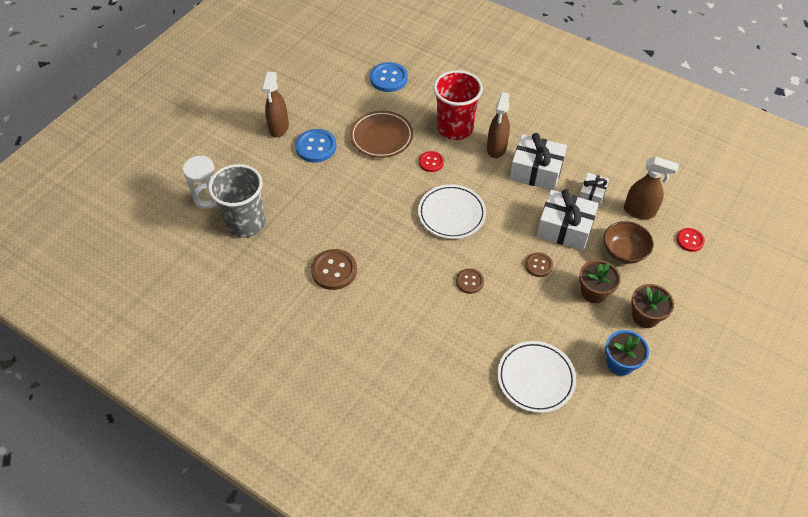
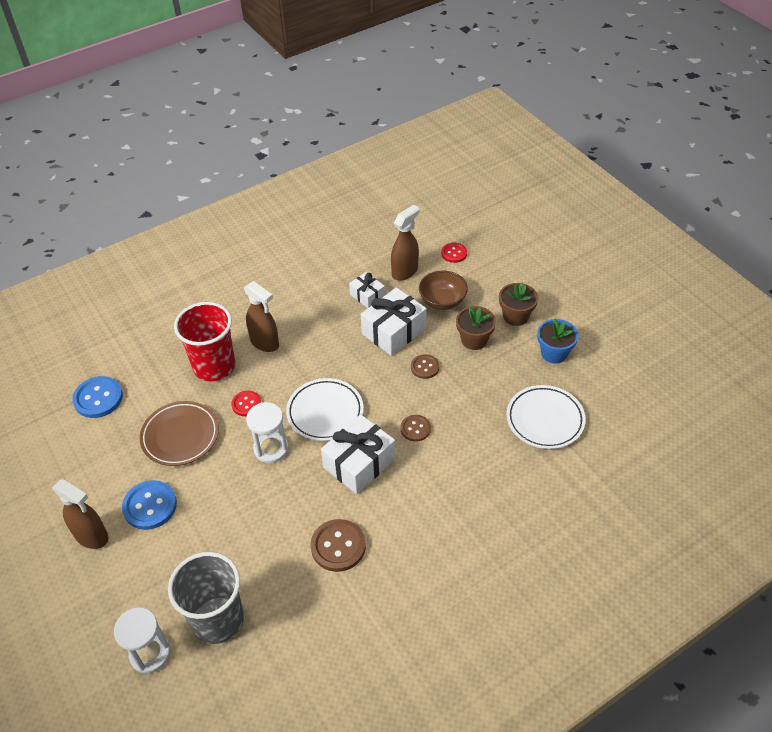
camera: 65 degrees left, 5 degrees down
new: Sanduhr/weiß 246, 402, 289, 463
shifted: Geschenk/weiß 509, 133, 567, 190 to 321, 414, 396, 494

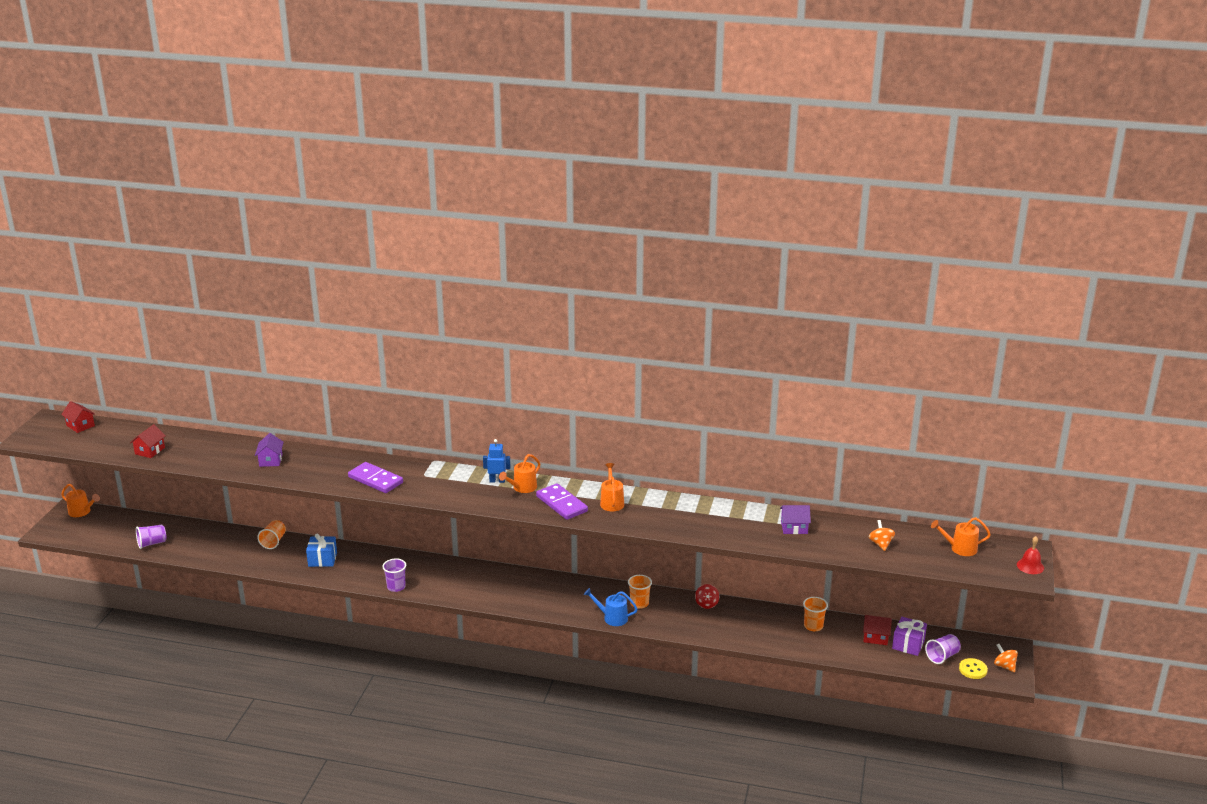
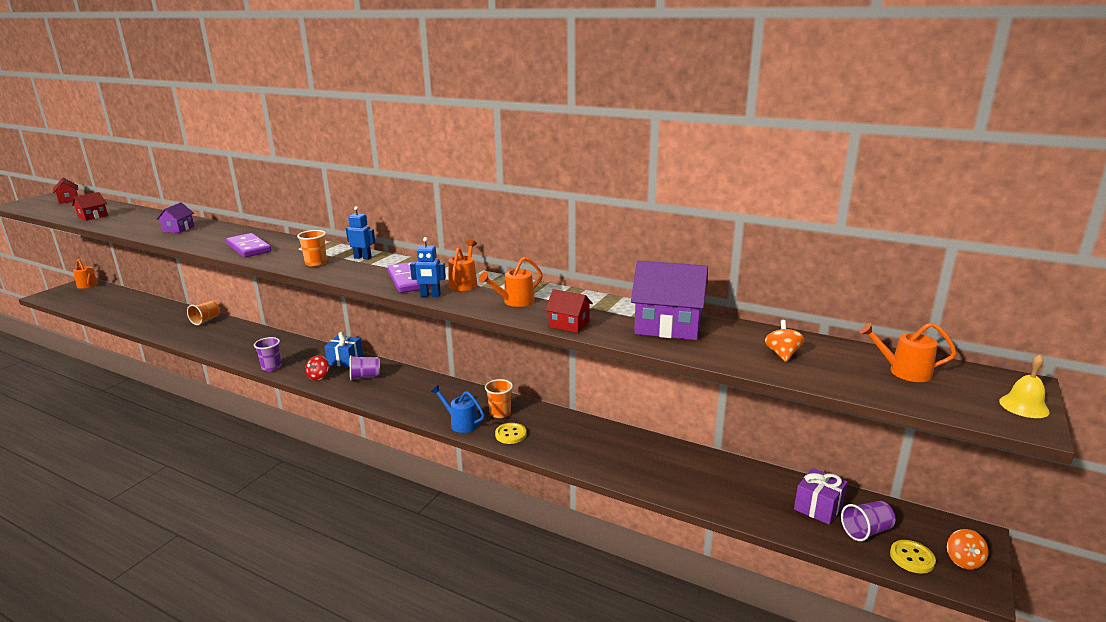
camera: 15 degrees right, 5 degrees down
new: Roboter/blau 410, 237, 446, 297; Knopf/gelb 495, 423, 527, 444
shifted: Becher/lila 136, 525, 166, 549 to 350, 355, 380, 380; Geschenk/blau 306, 533, 337, 567 to 324, 332, 363, 367; Gießkanne/orange 499, 454, 540, 493 to 479, 257, 543, 307; Kreisel/rot 695, 584, 719, 609 to 305, 355, 329, 380; Becher/orange 803, 597, 828, 631 to 297, 230, 327, 267; Haus/rot 863, 615, 892, 645 to 545, 289, 593, 333
repainted: Glocke/rot 1017, 536, 1044, 574 to Glocke/gelb 999, 355, 1050, 418
rotated: Kreisel/orange 994, 644, 1018, 672 = 947, 529, 989, 569 150 degrees counterclockwise
scaled: Haus/lila 780, 505, 811, 534 = 631, 260, 708, 340 x1.88

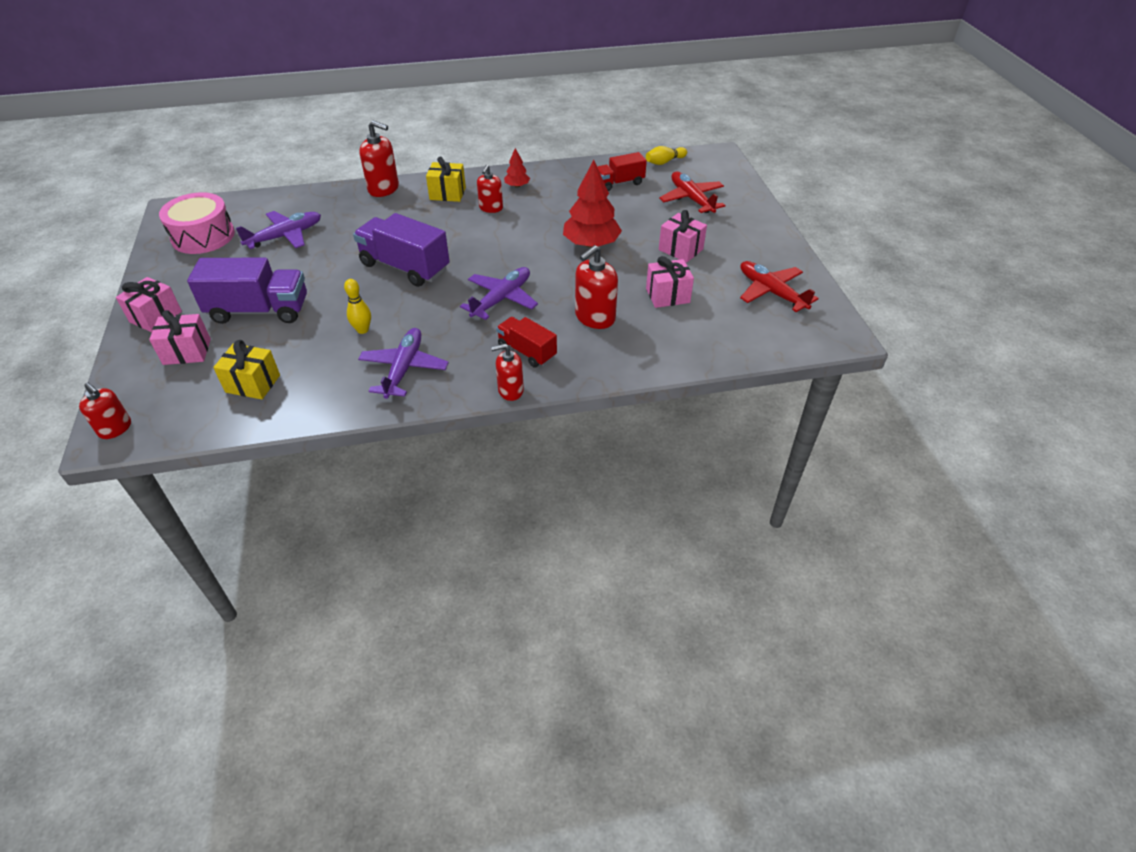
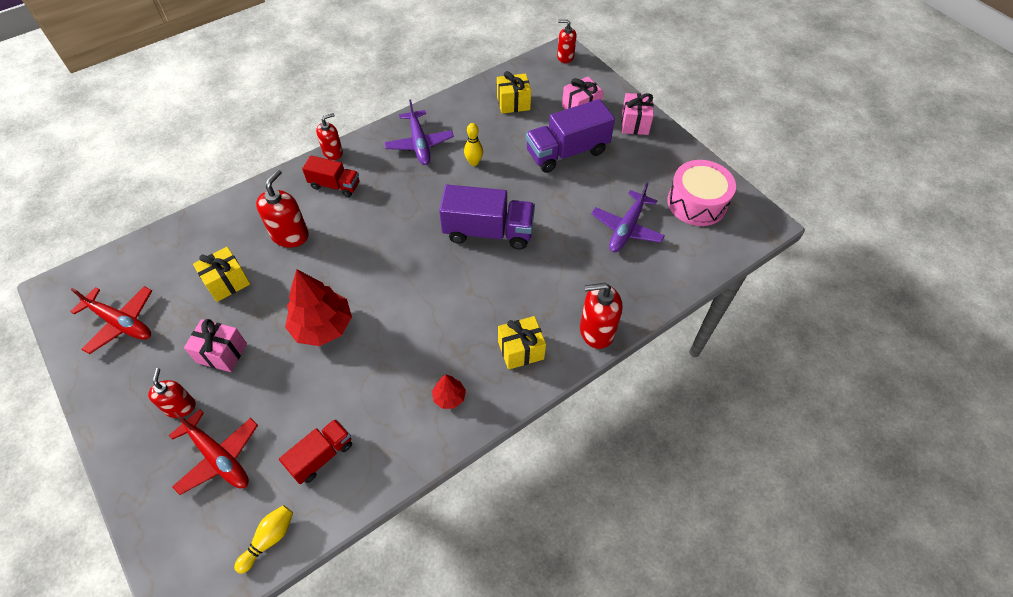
camera: 155 degrees right, 10 degrees up
gone: Flugzeug/lila 460, 267, 538, 320
shifted: Seifenspender/rot 477, 165, 503, 213 to 148, 368, 195, 418
repainted: Geschenk/rosa 646, 256, 694, 308 to Geschenk/gelb 193, 247, 250, 302

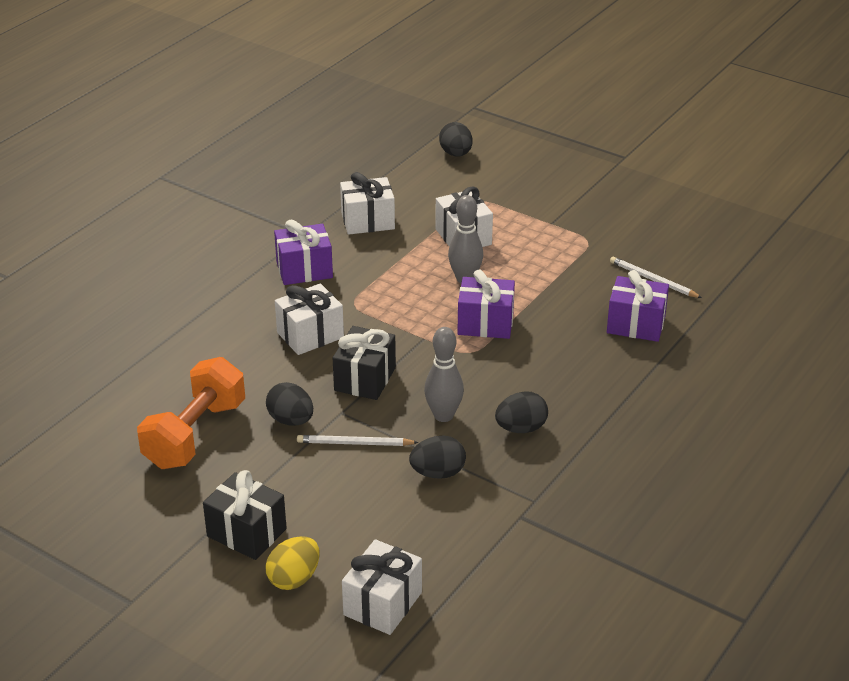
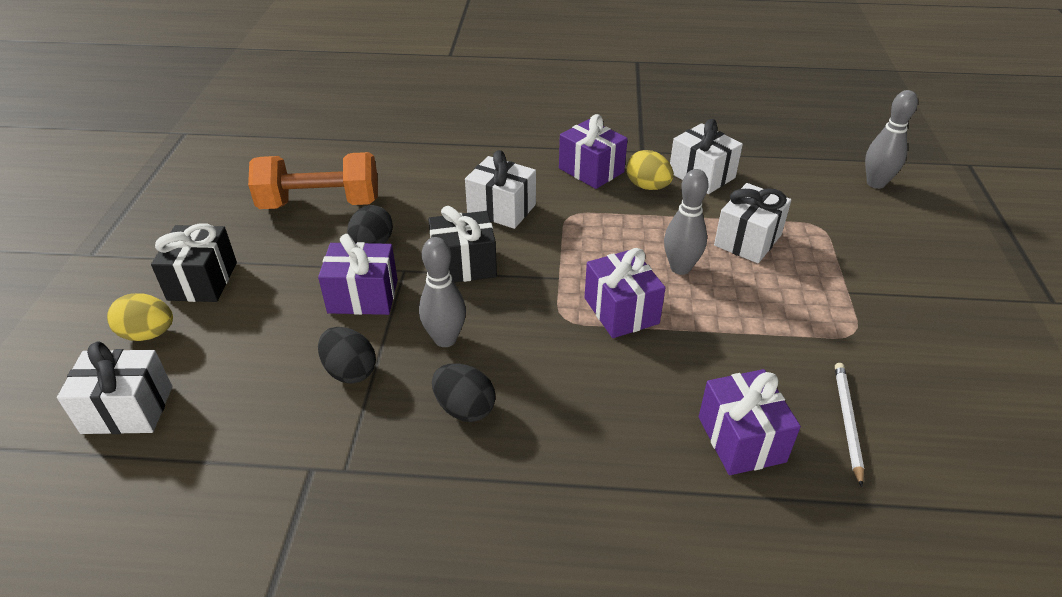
camera: 60 degrees right, 5 degrees up
new: Ei/gelb 626, 150, 674, 190
swapped: Bleistift/weiß 297, 435, 419, 446 to Geschenk/lila 318, 234, 398, 315; Ei/schwarz 439, 122, 473, 157 to Bowlingkegel/grau 865, 90, 918, 189

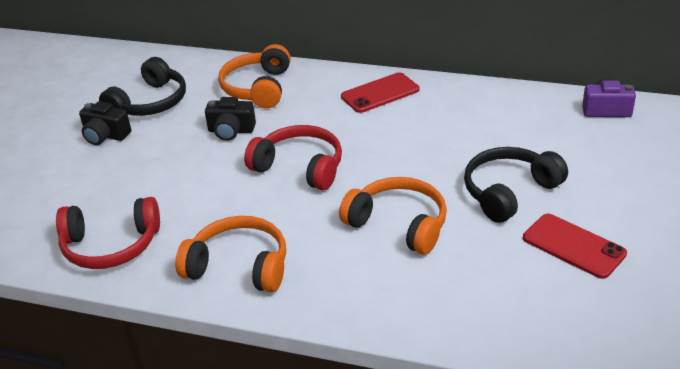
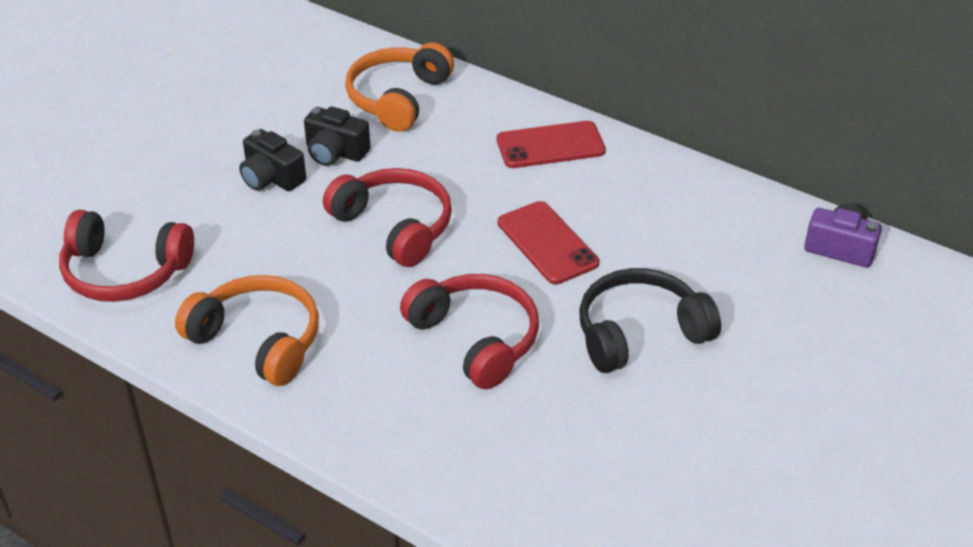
camera: 15 degrees right, 5 degrees up
gone: Kopfhörer/schwarz 99, 57, 186, 116
shifted: Kamera/schwarz 79, 101, 131, 145 to 239, 129, 306, 191; Handy/rot 523, 214, 627, 279 to 498, 201, 599, 284
repainted: Kopfhörer/orange 339, 177, 447, 255 to Kopfhörer/rot 400, 274, 539, 389

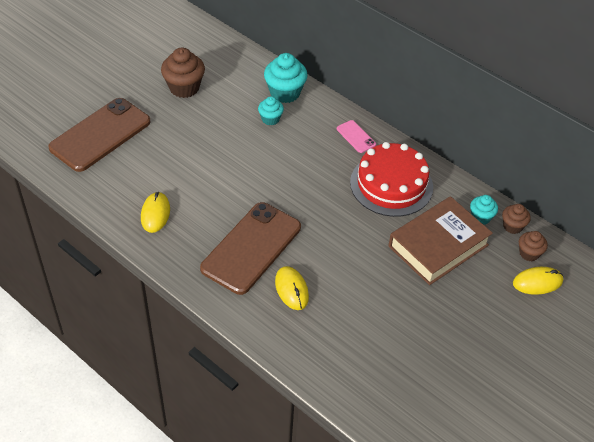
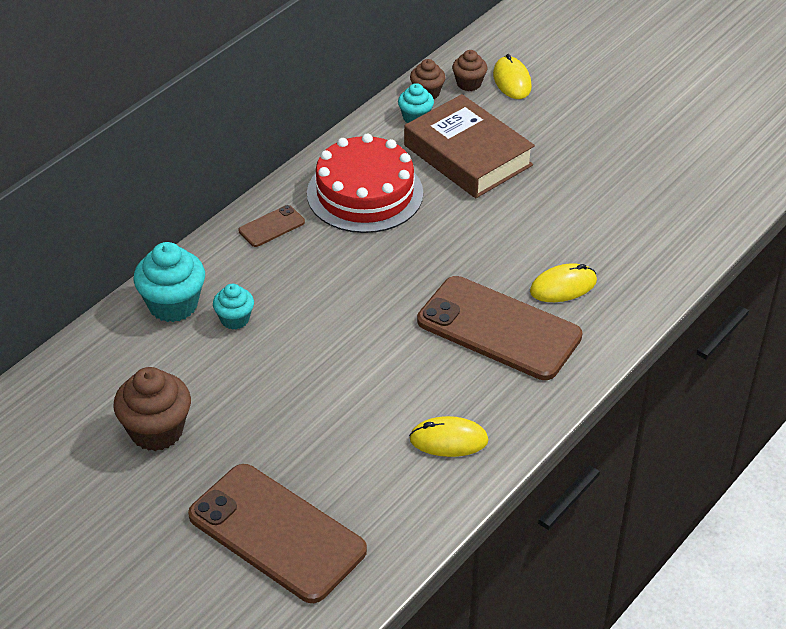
camera: 90 degrees left, 5 degrees down
repainted: Handy/rosa 337, 120, 376, 153 to Handy/braun 239, 205, 305, 247

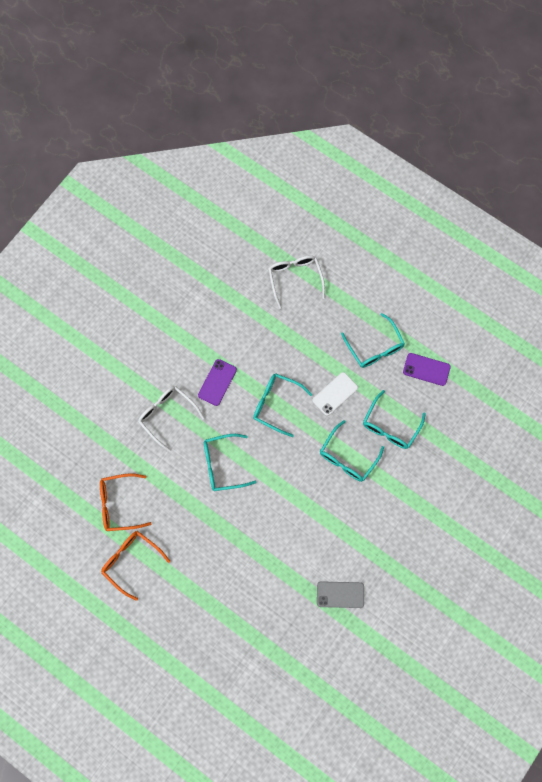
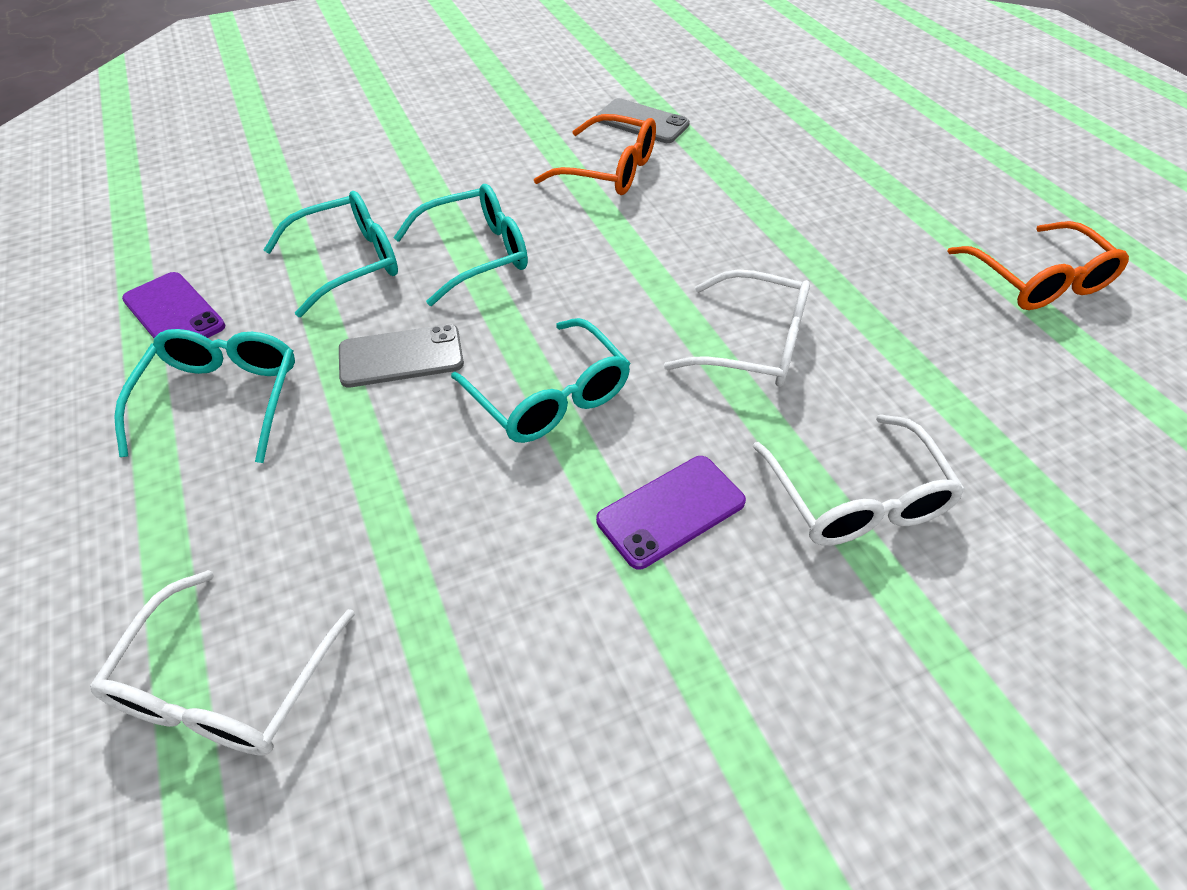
camera: 150 degrees left, 25 degrees down
shifted: Brille/orange 100, 473, 151, 531 to 534, 114, 656, 195
repainted: Brille/türkis 204, 434, 256, 491 to Brille/weiß 664, 269, 810, 387; Handy/weiß 312, 372, 358, 416 to Handy/grau 339, 324, 464, 388

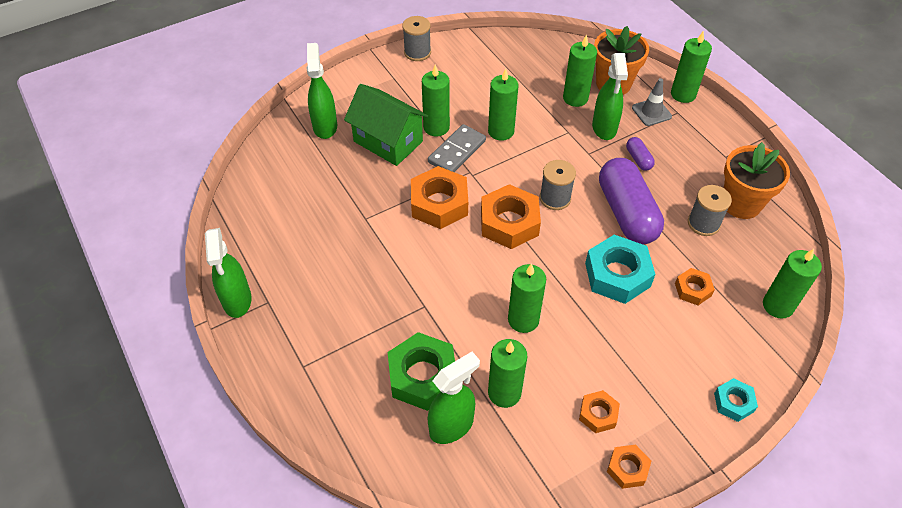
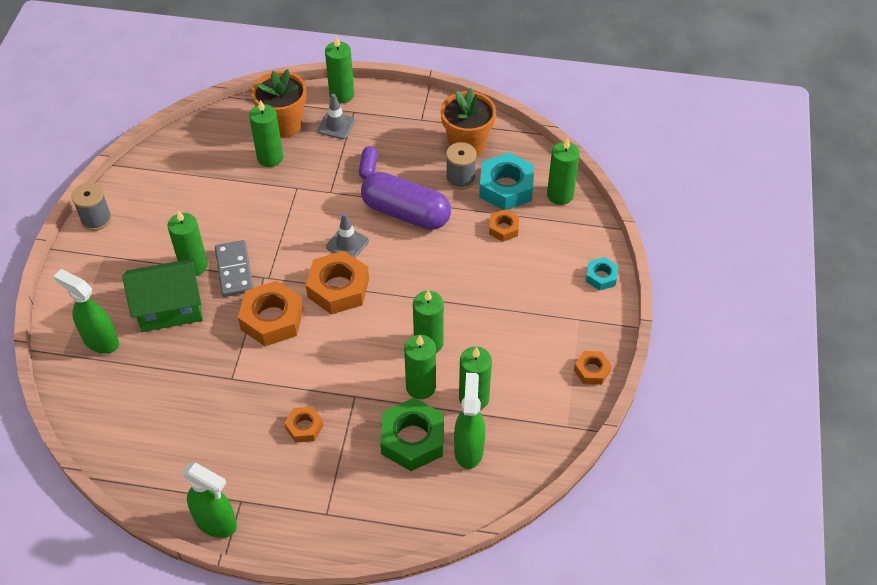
camera: 50 degrees left, 0 degrees up
gone: Sprühflasche/grün 592, 53, 628, 140
shifted: Kerze/grün 488, 68, 518, 141 to 404, 335, 436, 399; Sechskantmutter/orange 579, 390, 620, 433 to 284, 406, 323, 443; Sechskantmutter/türkis 585, 235, 655, 304 to 479, 152, 534, 210
swapped: Garnrolle/grau 540, 160, 576, 210 to Leitkegel/grau 326, 213, 369, 258
rotated: Kapsel/lila 626, 137, 655, 171 = 359, 146, 378, 179 75 degrees clockwise

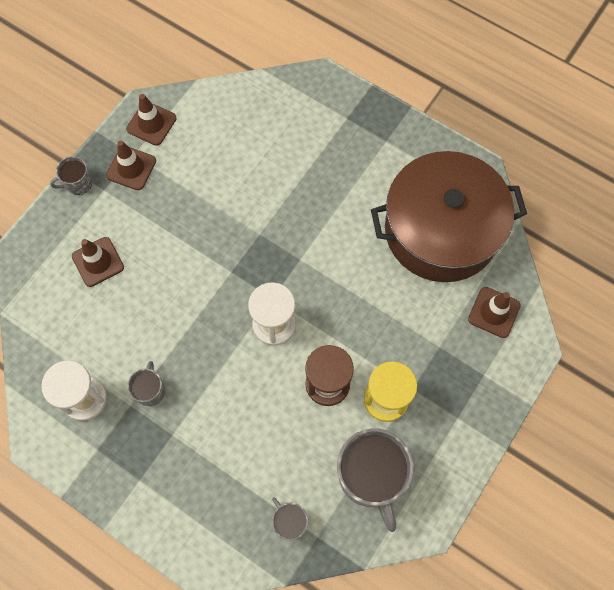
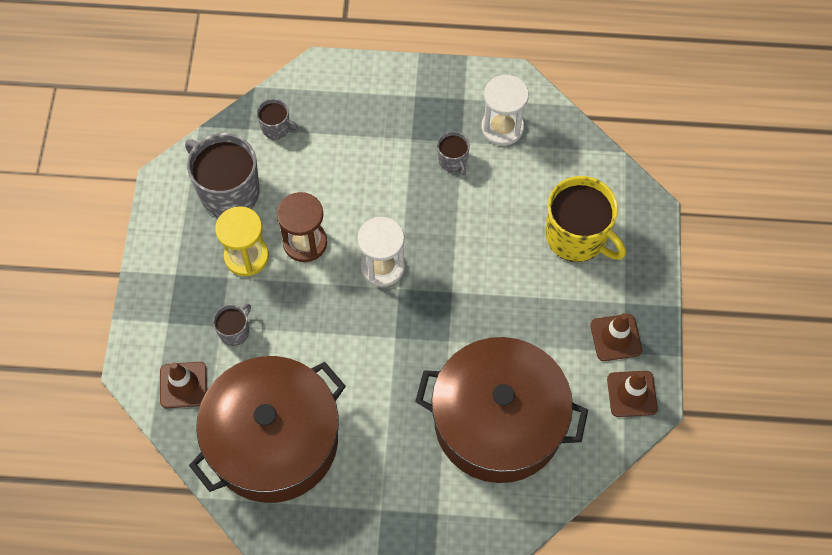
camera: 150 degrees right, 5 degrees down
new: Kochtopf/braun 415, 337, 588, 483
shifted: Tasse/grau 50, 156, 92, 195 to 213, 304, 251, 346
swapped: Leitkegel/braun 72, 237, 124, 287 to Tasse/gelb 546, 176, 626, 262

